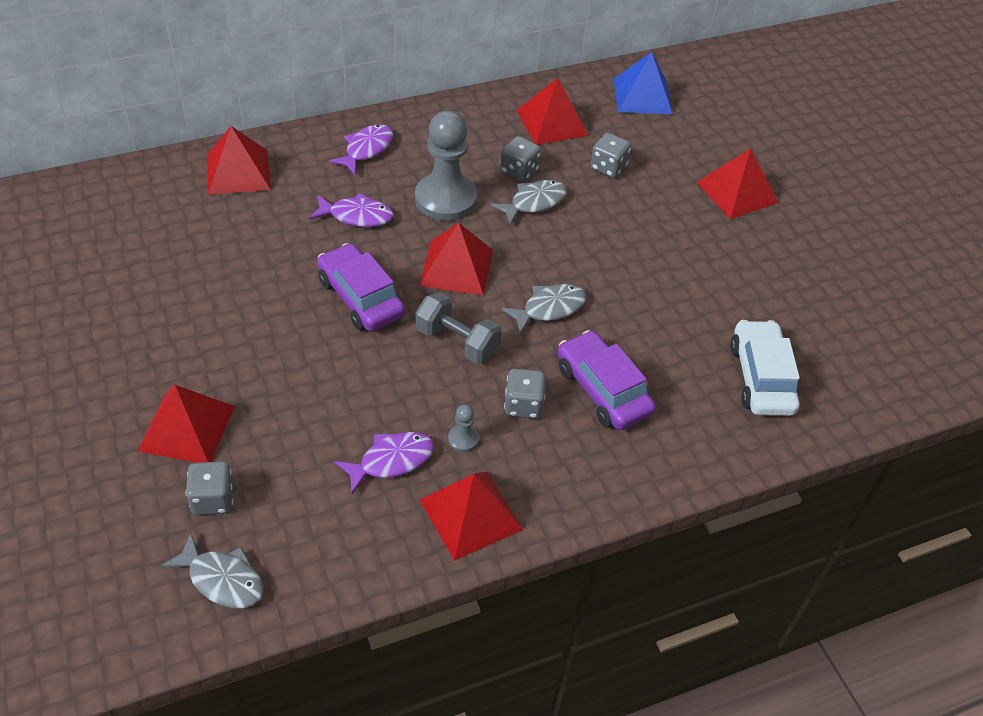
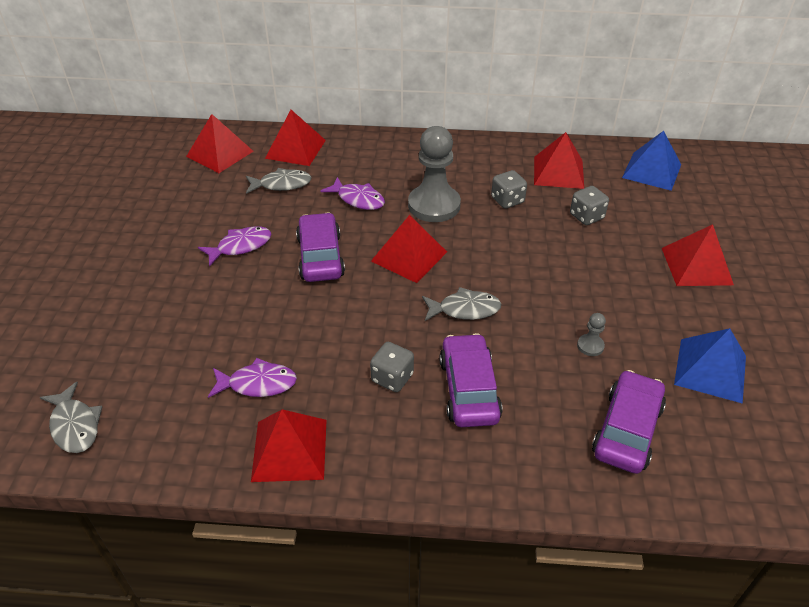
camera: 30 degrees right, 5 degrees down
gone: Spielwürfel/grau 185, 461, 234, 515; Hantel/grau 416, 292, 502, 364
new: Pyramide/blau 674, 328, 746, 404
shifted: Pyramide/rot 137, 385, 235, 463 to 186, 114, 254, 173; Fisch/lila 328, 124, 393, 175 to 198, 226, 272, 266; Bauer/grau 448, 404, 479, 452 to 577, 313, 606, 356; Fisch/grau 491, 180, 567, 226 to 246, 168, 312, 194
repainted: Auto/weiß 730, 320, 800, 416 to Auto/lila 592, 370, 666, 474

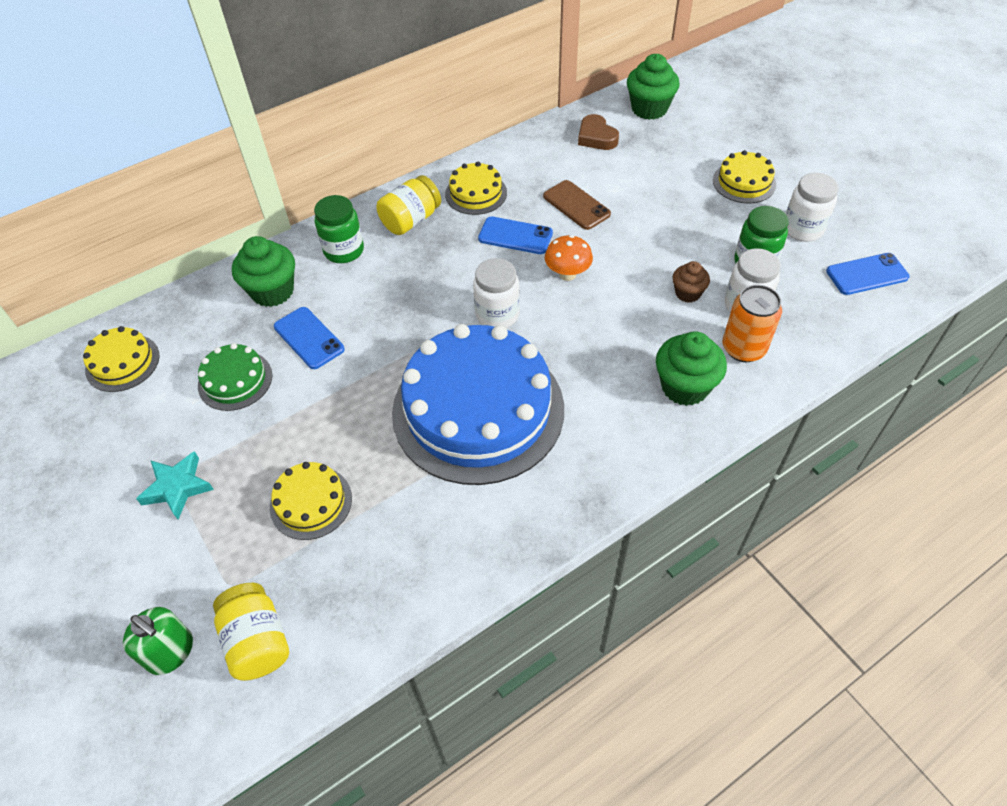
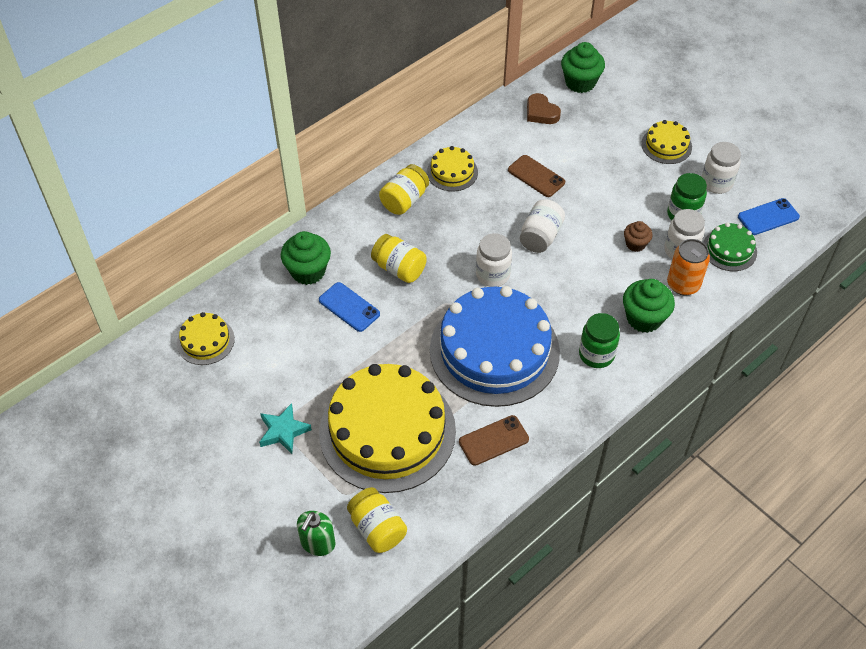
camera: 10 degrees left, 0 degrees up
gone: Handy/blau 478, 216, 553, 254
new: Einmachglas/gelb 371, 234, 427, 283; Handy/braun 459, 415, 529, 466
shifted: Kuchen/grün 198, 343, 272, 411 to 703, 223, 757, 271; Einmachglas/grün 314, 195, 364, 263 to 579, 313, 620, 368
swapped: Pilz/orange 545, 235, 593, 281 to Einmachglas/weiß 520, 199, 565, 253
rotated: Seifenspender/grün 123, 607, 193, 675 = 297, 511, 336, 556 90 degrees clockwise
scaled: Kuchen/gelb 270, 462, 352, 540 = 319, 364, 456, 493 x2.25

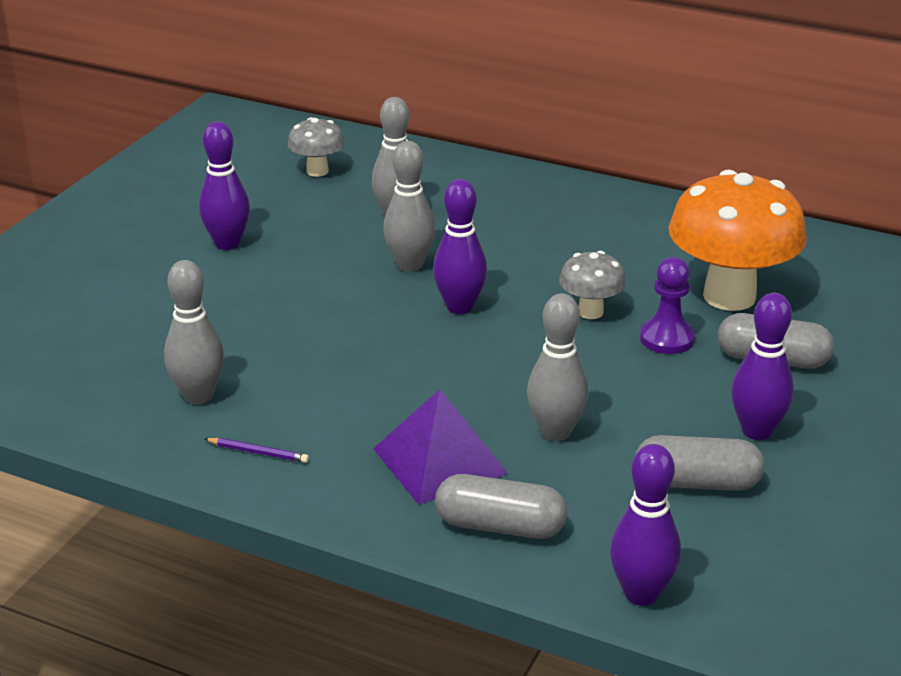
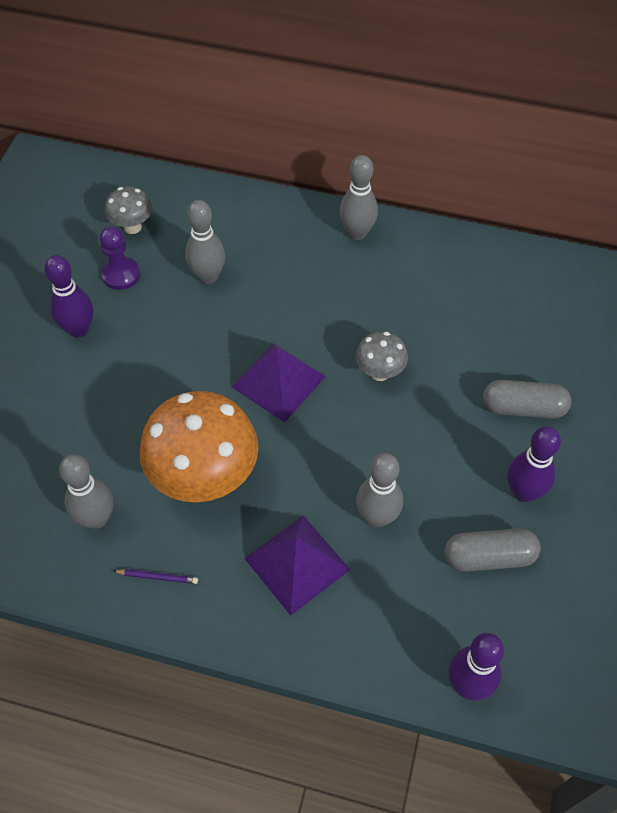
camera: 10 degrees left, 25 degrees up
gone: Kapsel/grau 435, 474, 567, 539
shifted: Bowlingkegel/grau 383, 141, 435, 272 to 339, 155, 378, 240; Bauer/lila 640, 257, 695, 354 to 100, 227, 140, 290; Pilz/orange 668, 170, 807, 311 to 140, 391, 258, 502
swapped: Bowlingkegel/lila 433, 179, 487, 314 to Pyramide/lila 232, 343, 326, 423

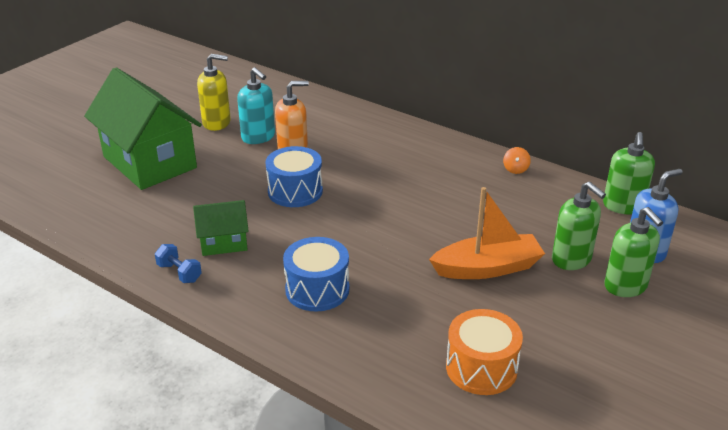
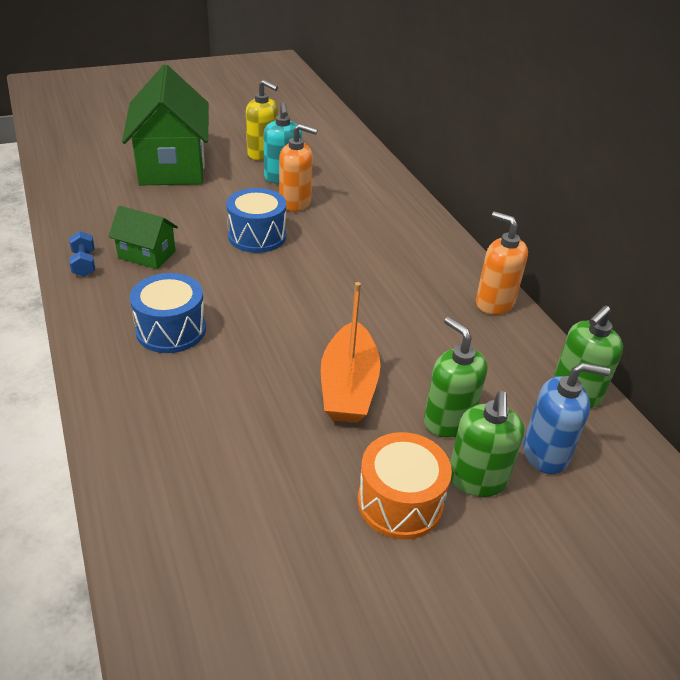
camera: 30 degrees right, 5 degrees up
shifted: Trommel/orange 446, 309, 523, 395 to 358, 432, 452, 540
swapped: Kreisel/orange 503, 147, 531, 174 to Seifenspender/orange 476, 211, 528, 315
rotated: Boot/orange 429, 187, 545, 279 = 321, 282, 381, 423 75 degrees clockwise; Seifenspender/grün 552, 181, 606, 270 = 424, 317, 487, 438 150 degrees clockwise

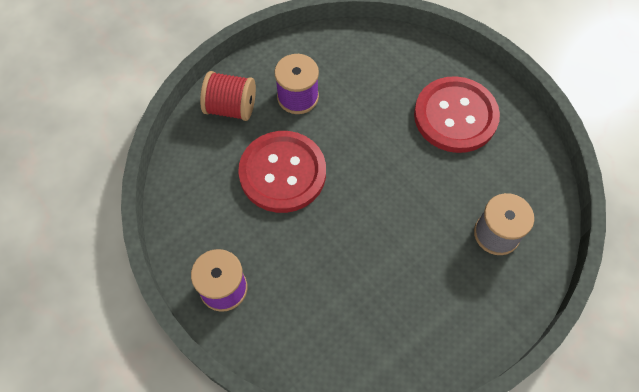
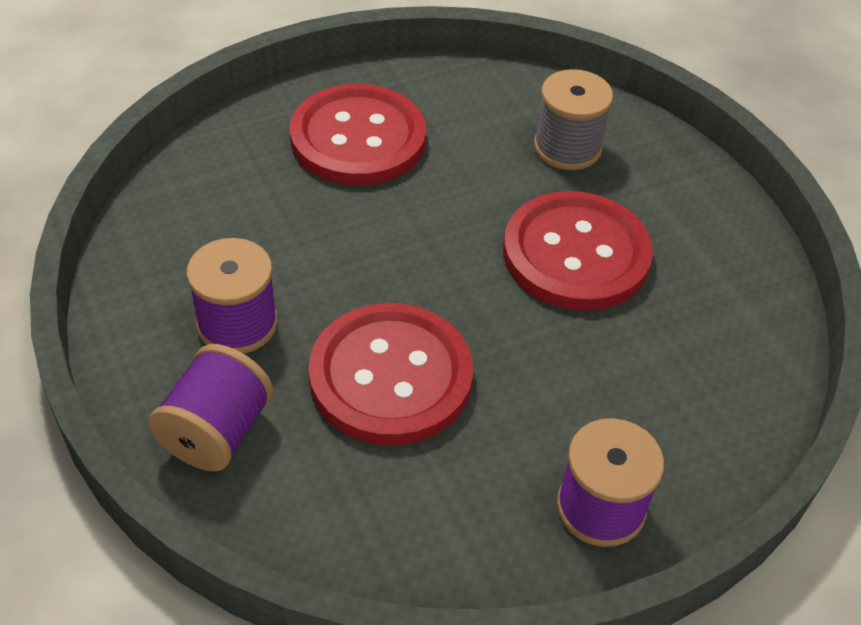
camera: 80 degrees left, 15 degrees down
new: Knopf/rot 503, 191, 653, 311
repainted: Garnrolle/rot 200, 71, 256, 121 to Garnrolle/lila 149, 344, 274, 471

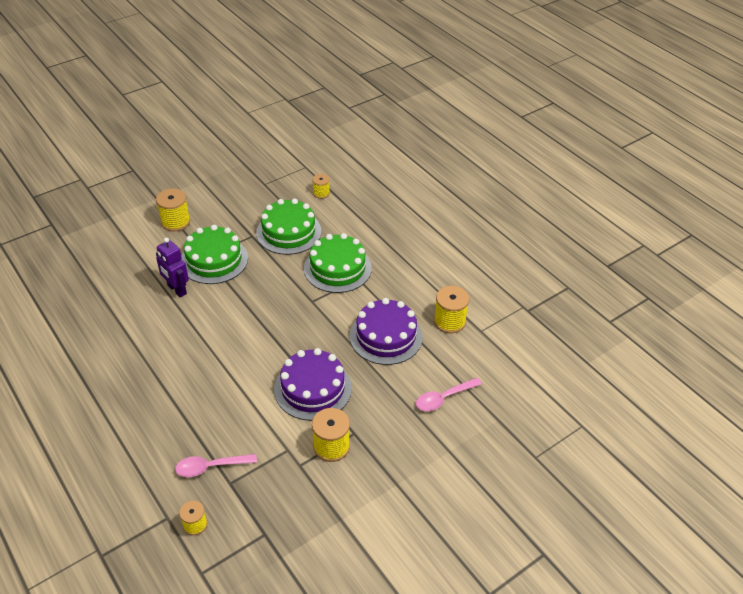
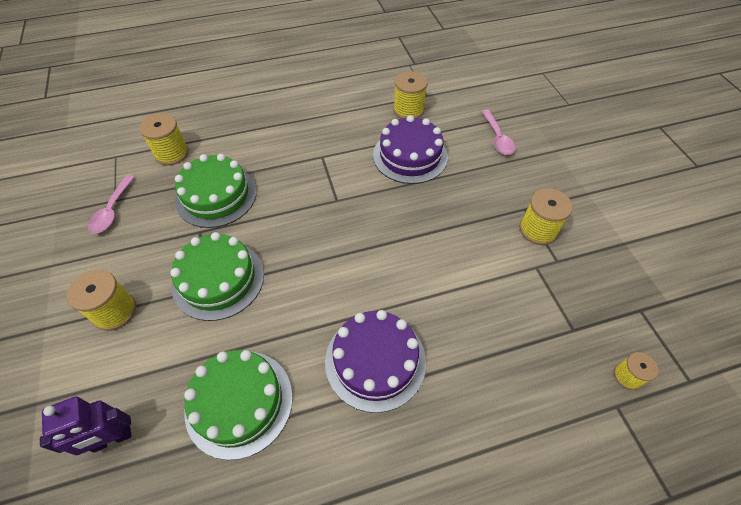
camera: 70 degrees left, 10 degrees up
shifted: Roboter/lila 156, 238, 189, 298 to 40, 397, 131, 455; Löffel/rosa 175, 454, 257, 477 to 88, 175, 134, 234; Kuchen/lila 274, 348, 352, 421 to 325, 310, 426, 413; Kuchen/grün 304, 233, 372, 293 to 184, 350, 293, 460
scaled: Garnrolle/gelb 312, 174, 330, 199 = 139, 113, 189, 165 x1.65

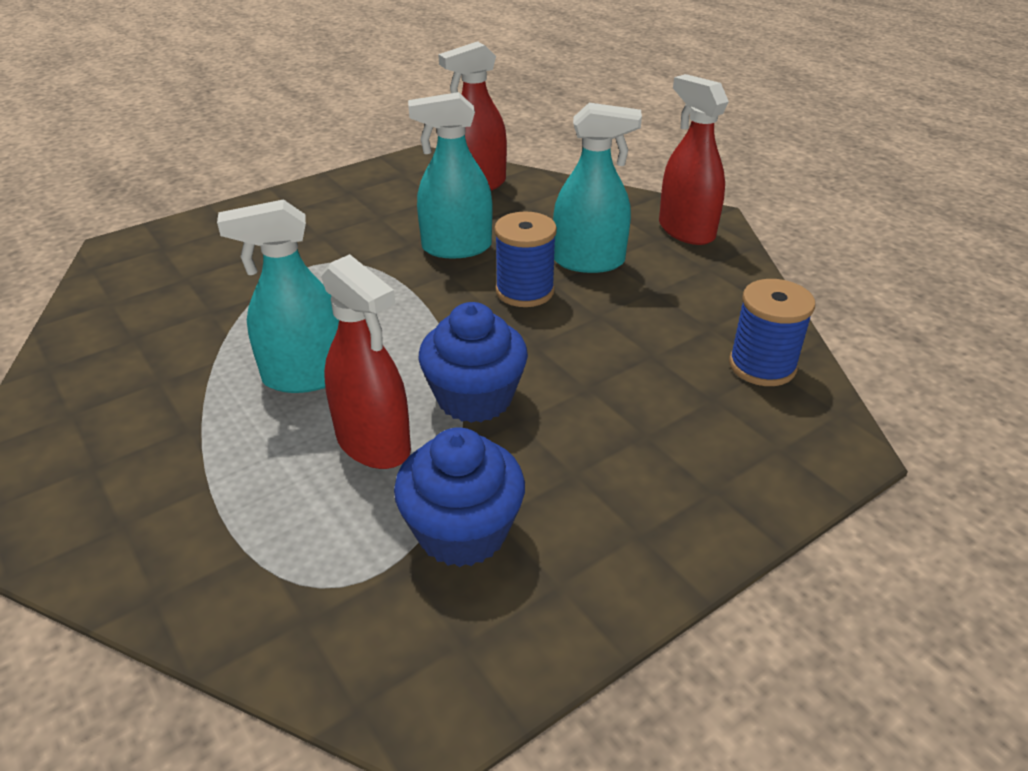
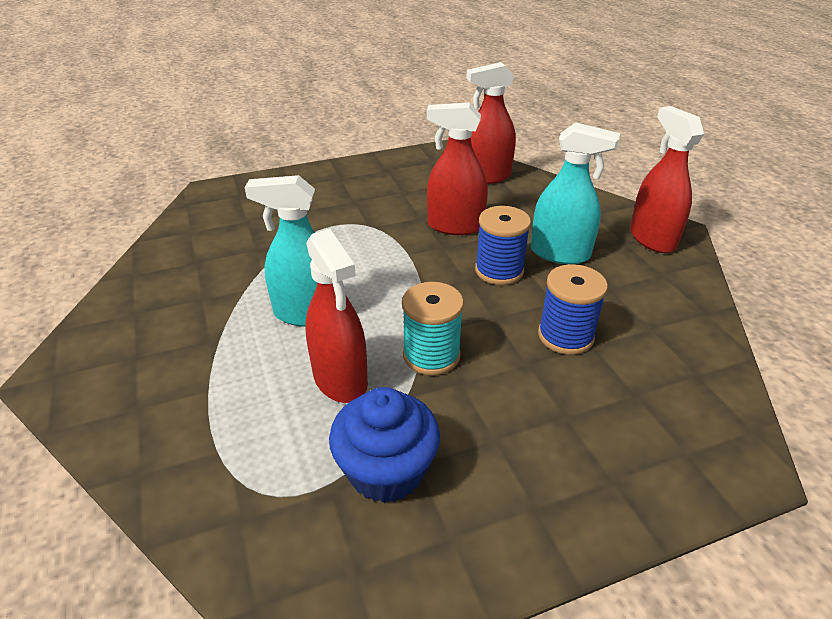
camera: 15 degrees right, 0 degrees up
shifted: Garnrolle/blau 729, 279, 815, 386 to 538, 264, 608, 355
swapped: Muffin/blau 418, 302, 528, 423 to Garnrolle/türkis 402, 282, 464, 375
repainted: Sprühflasche/türkis 408, 92, 492, 258 to Sprühflasche/rot 427, 102, 488, 235

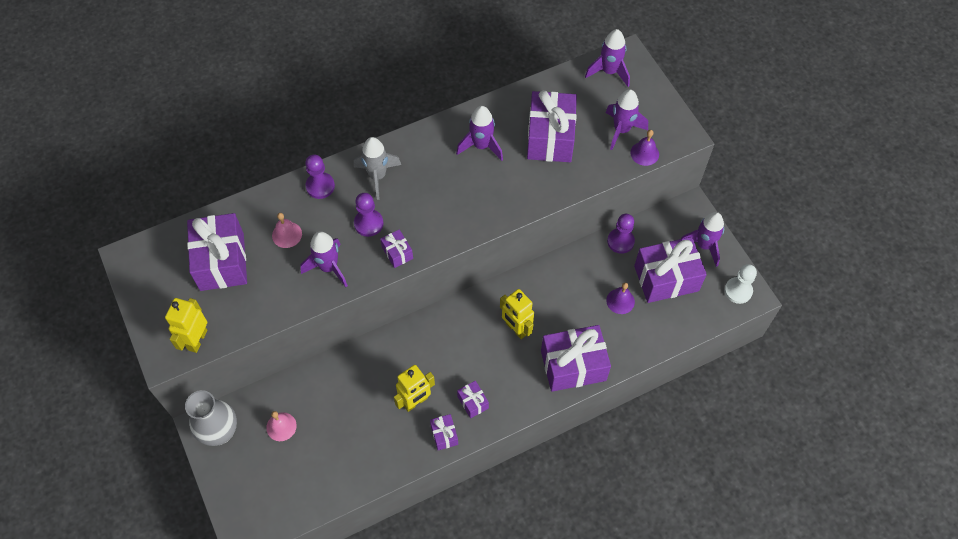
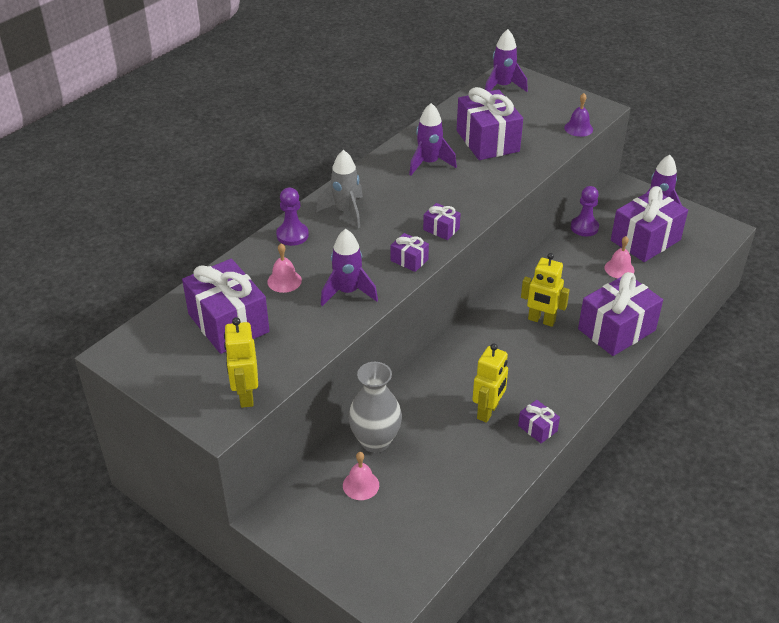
camera: 25 degrees left, 20 degrees down
gone: Bauer/lila 354, 193, 383, 237; Rakete/lila 606, 89, 648, 150; Bauer/weiß 724, 264, 757, 304
shifted: Vase/grau 185, 390, 237, 446 to 348, 362, 402, 453; Geschenk/lila 457, 381, 489, 418 to 423, 203, 461, 240
repainted: Glocke/lila 606, 282, 635, 314 to Glocke/rosa 604, 236, 634, 278

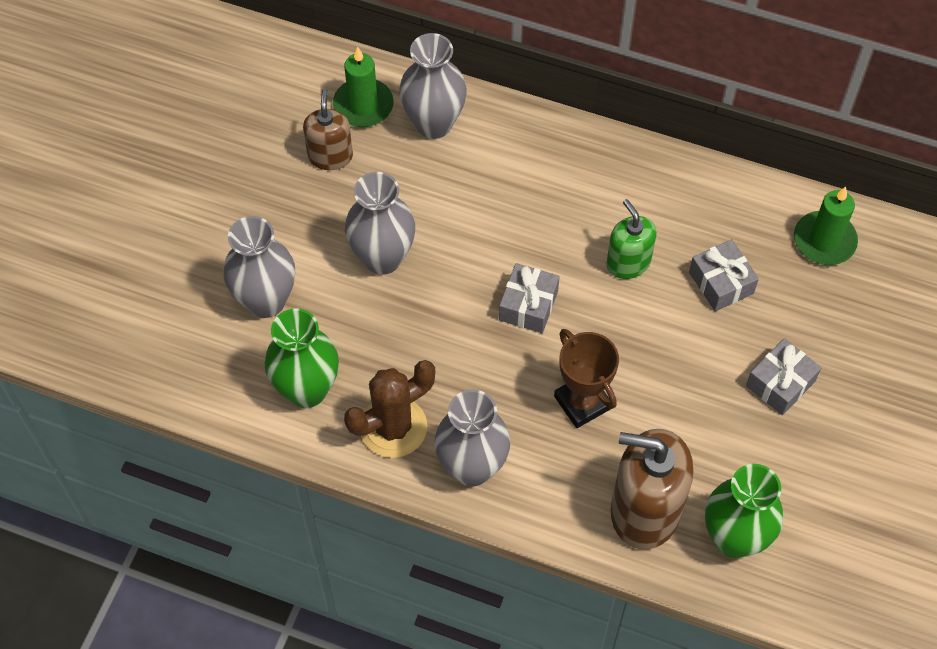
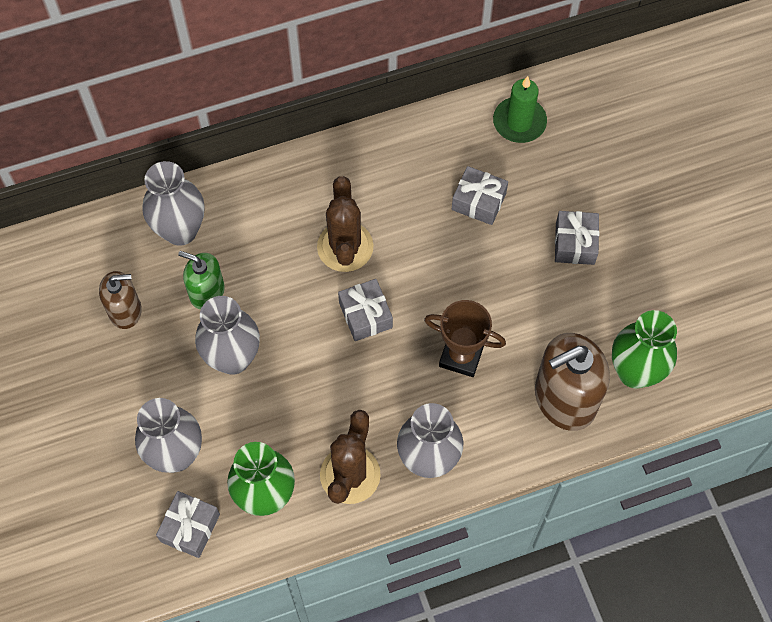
camera: 40 degrees left, 5 degrees up
gone: Kerze/grün 333, 47, 394, 127
new: Geschenk/grau 156, 491, 220, 558; Kaktus/braun 317, 176, 374, 272
shifted: Seifenspender/grün 606, 199, 657, 279 to 178, 251, 225, 310
rotated: Seifenspender/braun 303, 89, 353, 170 = 99, 271, 142, 329 120 degrees clockwise

